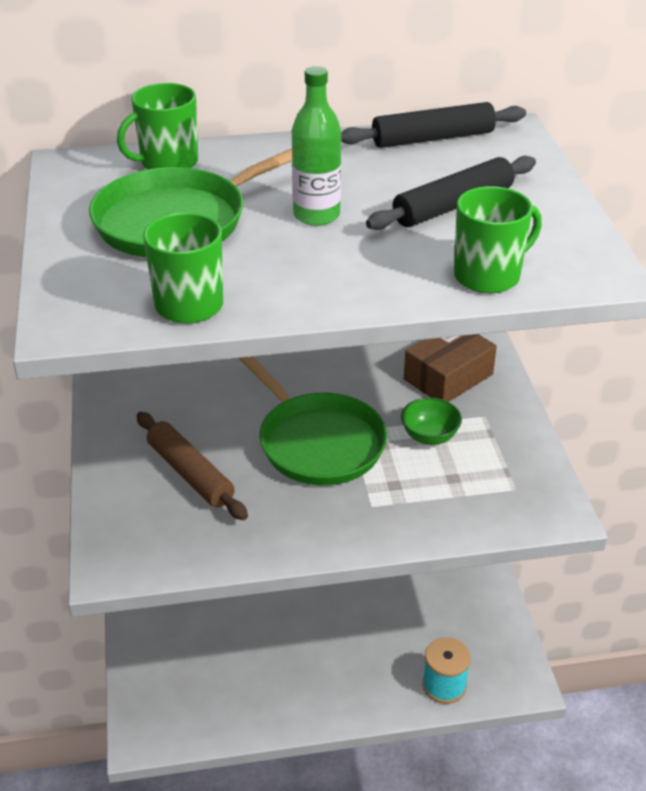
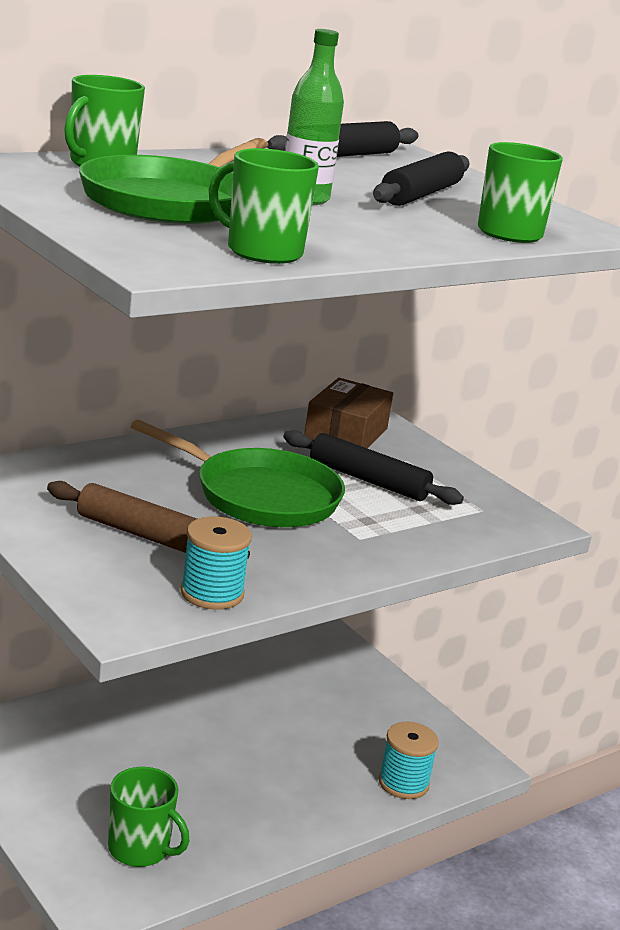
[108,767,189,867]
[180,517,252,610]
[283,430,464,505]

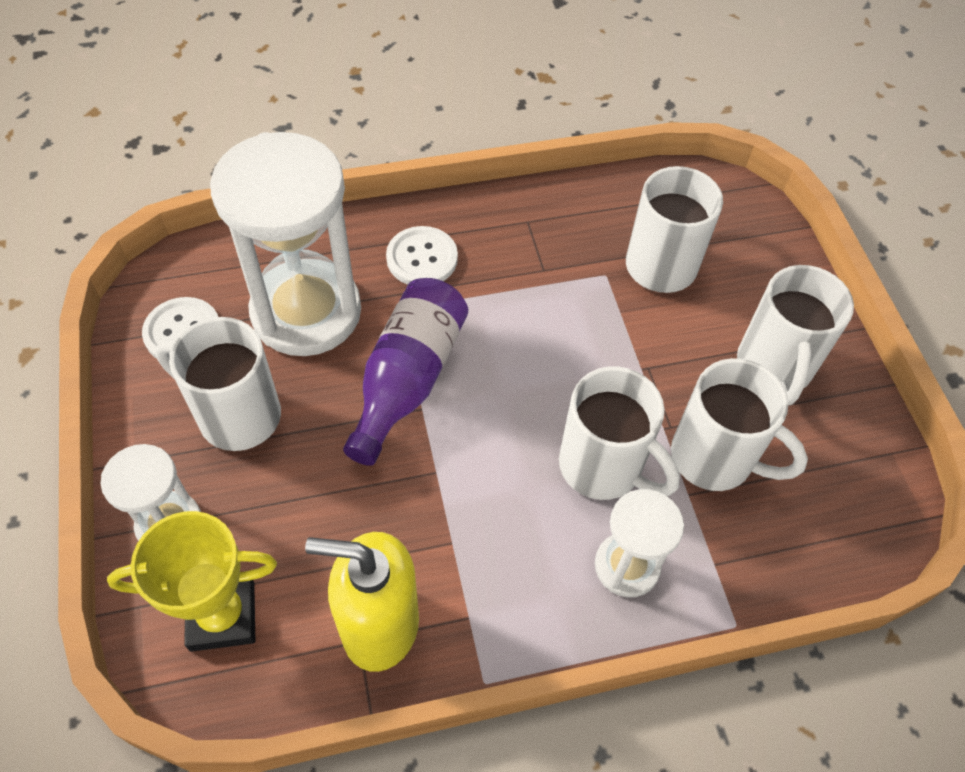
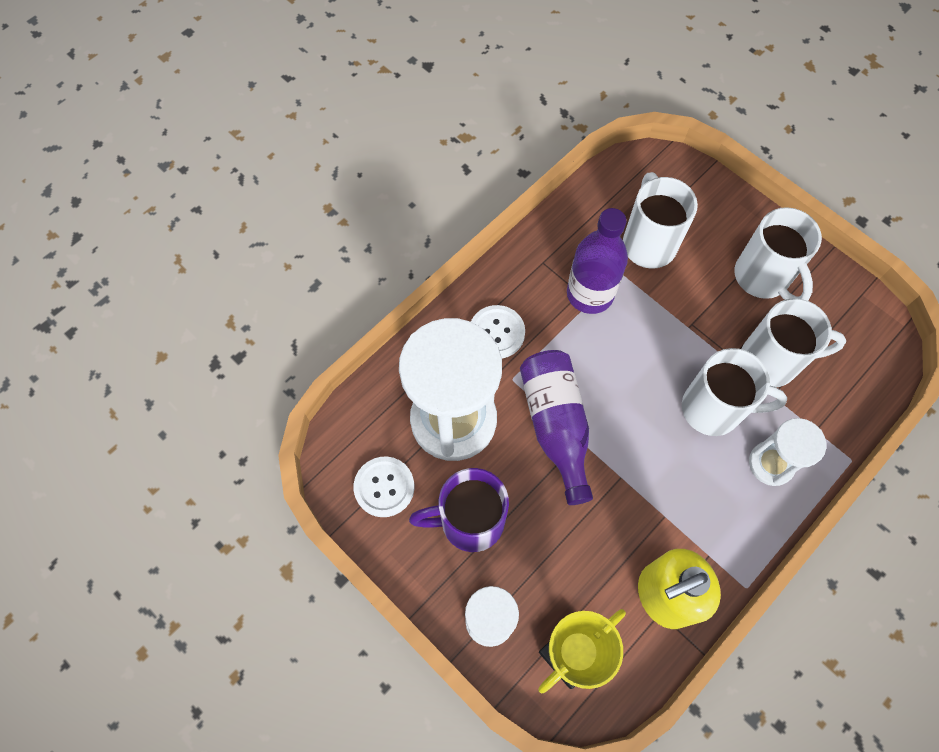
[409,468,509,552]
[567,208,628,314]

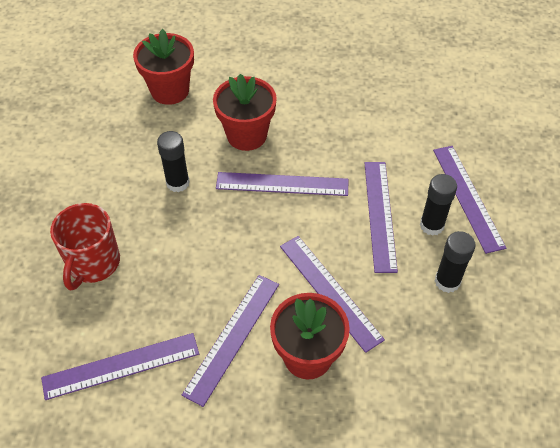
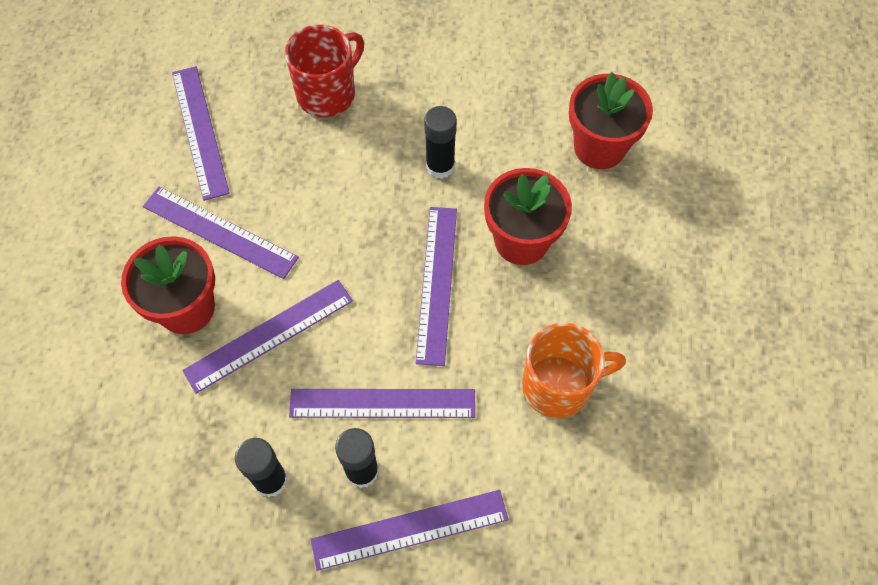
[285,25,364,117]
[522,323,626,418]

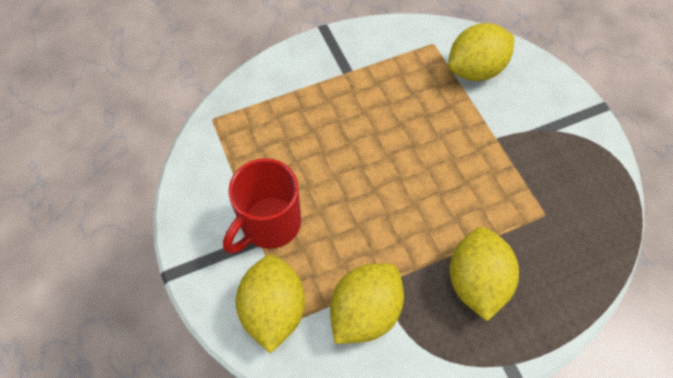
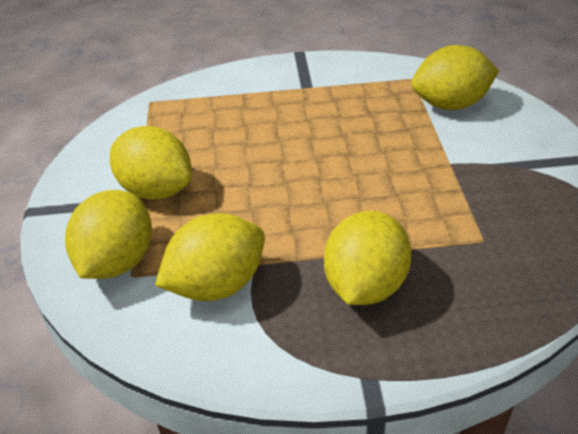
[110,126,192,200]

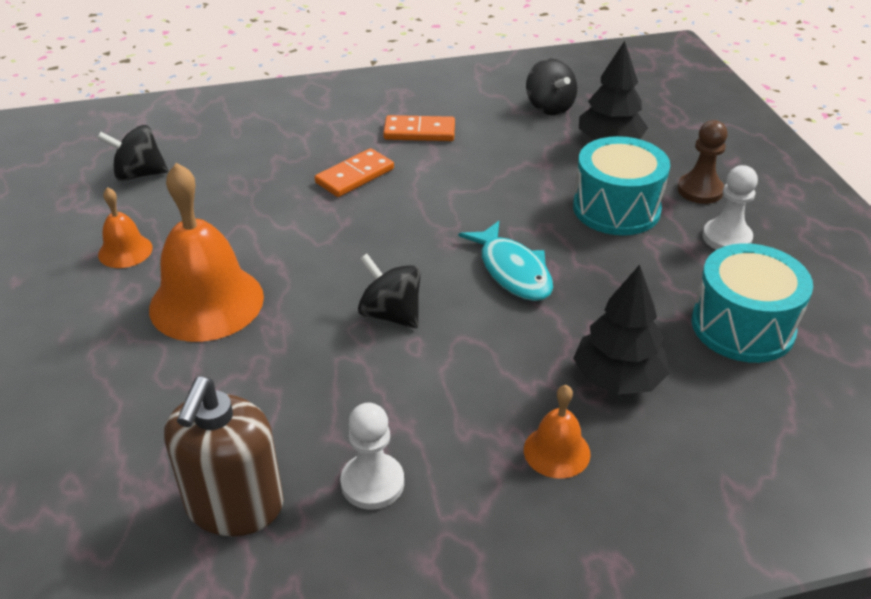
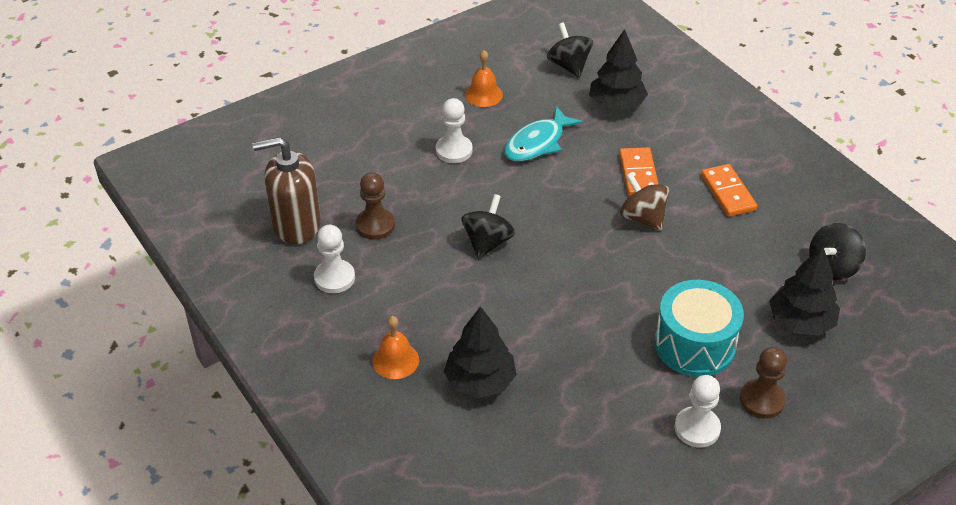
[355,172,395,240]
[436,98,473,163]
[504,106,583,161]
[589,29,648,111]
[619,147,658,196]
[620,172,669,231]
[692,243,813,363] (first image)

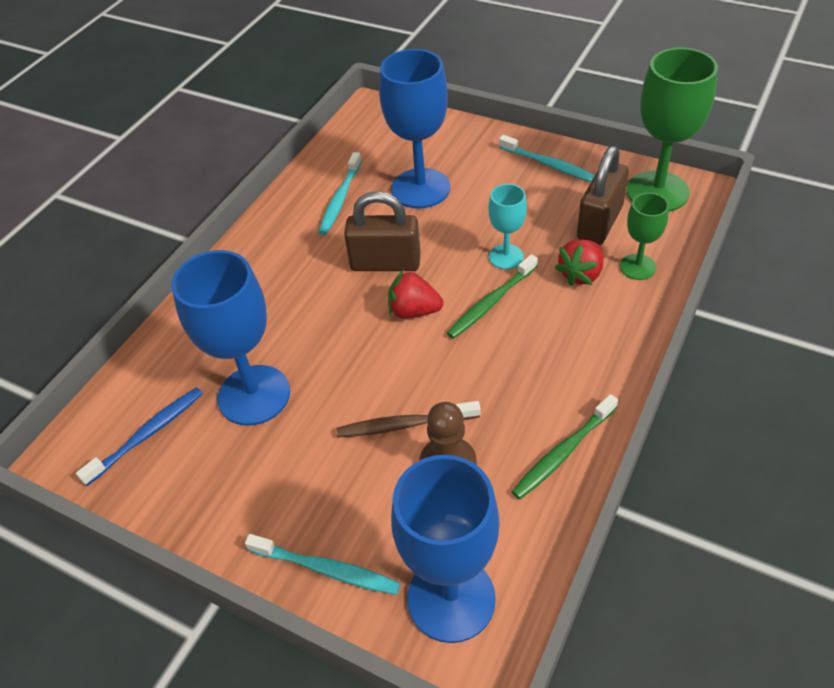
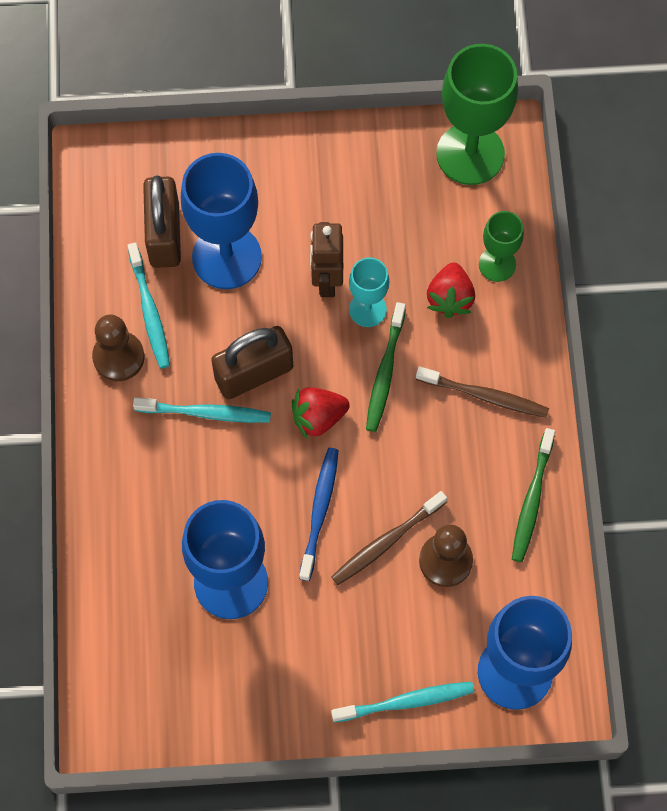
[92,315,144,381]
[133,397,271,423]
[143,175,181,268]
[299,448,339,581]
[310,222,343,297]
[416,366,549,418]

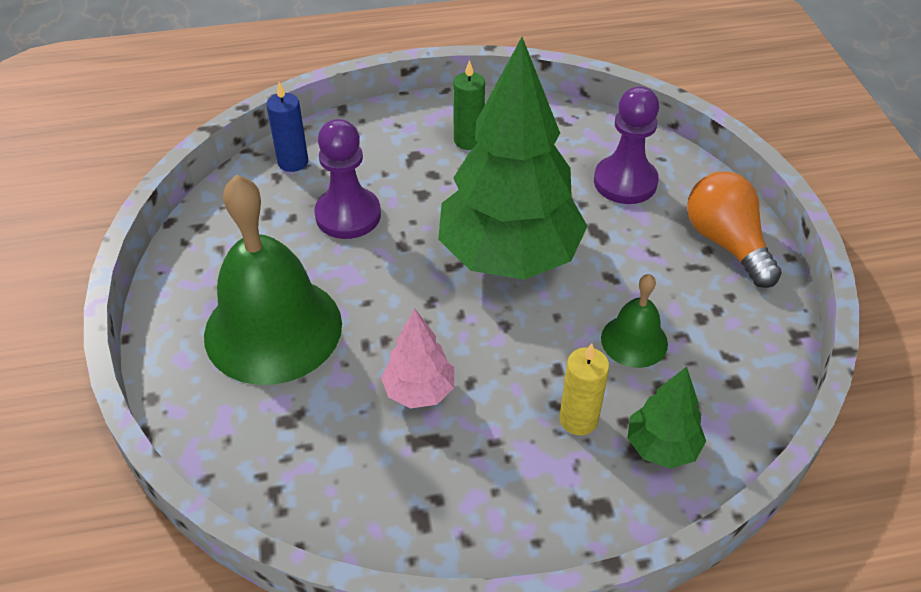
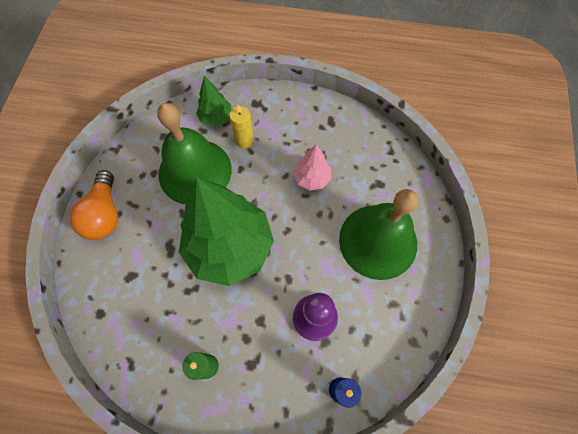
[157,103,232,205]
[594,86,659,204] (first image)

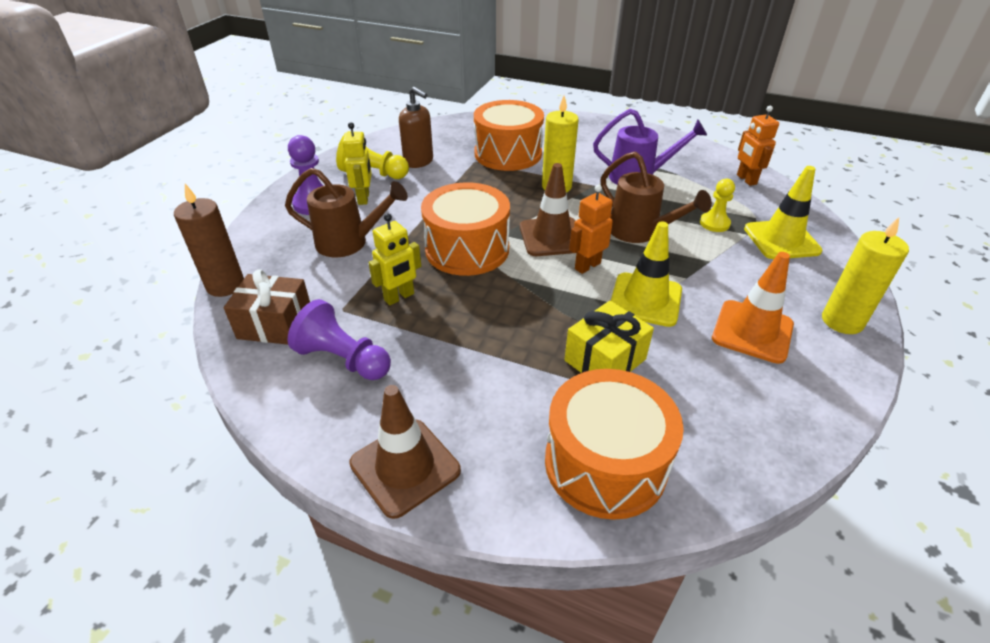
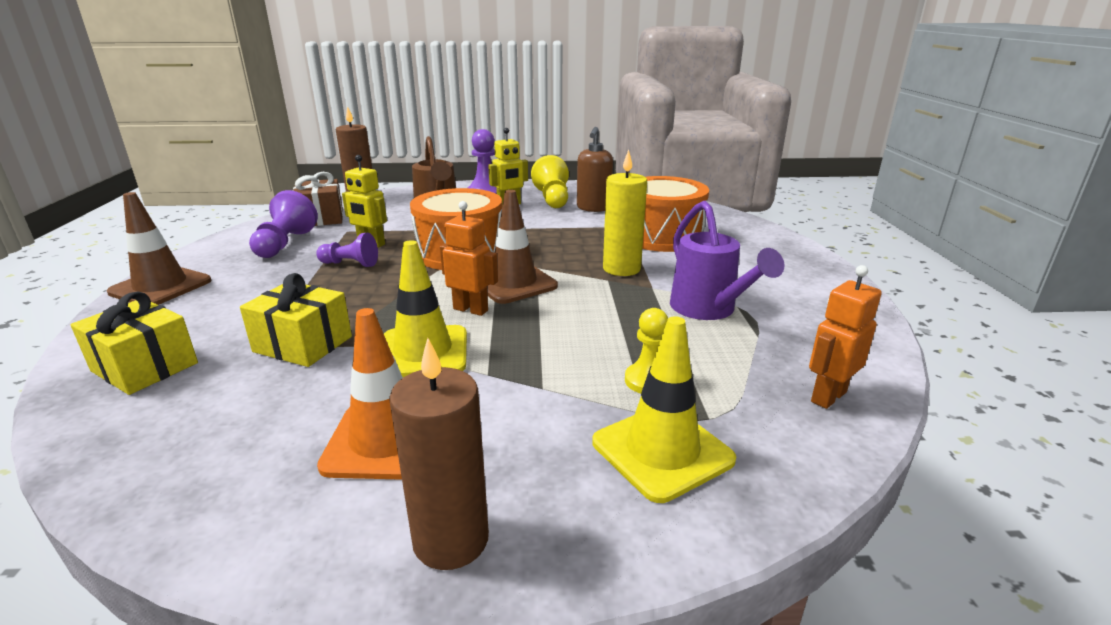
[70,291,198,395]
[316,233,378,267]
[389,338,489,570]
[601,151,712,243] (first image)

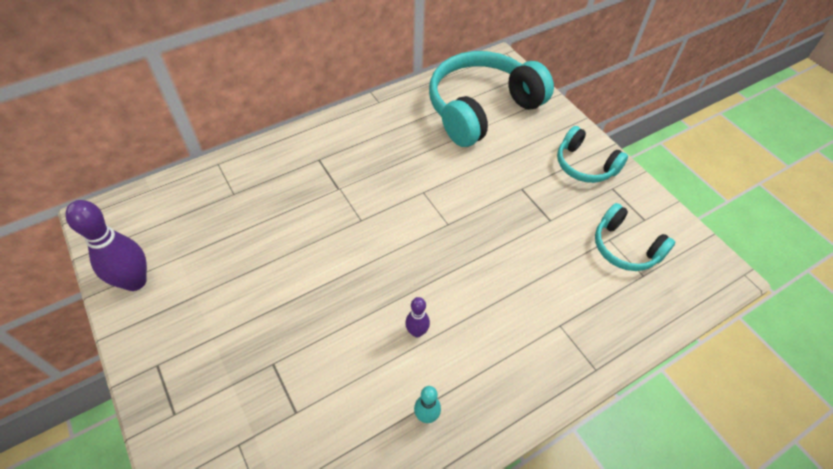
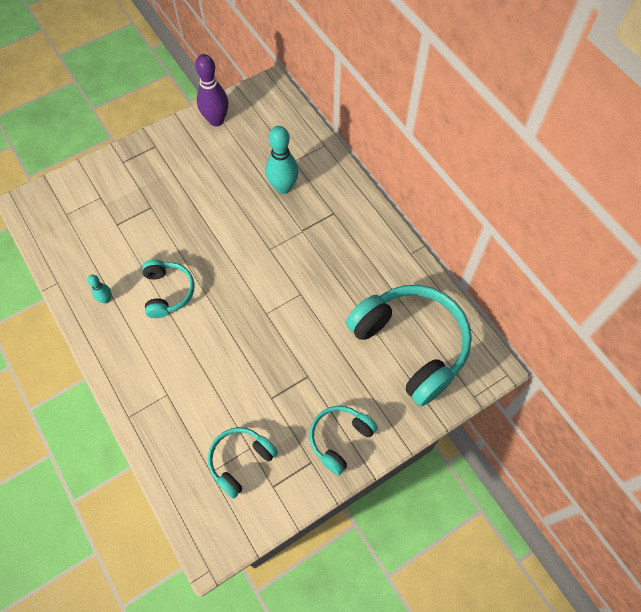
[142,260,195,318]
[266,126,299,194]

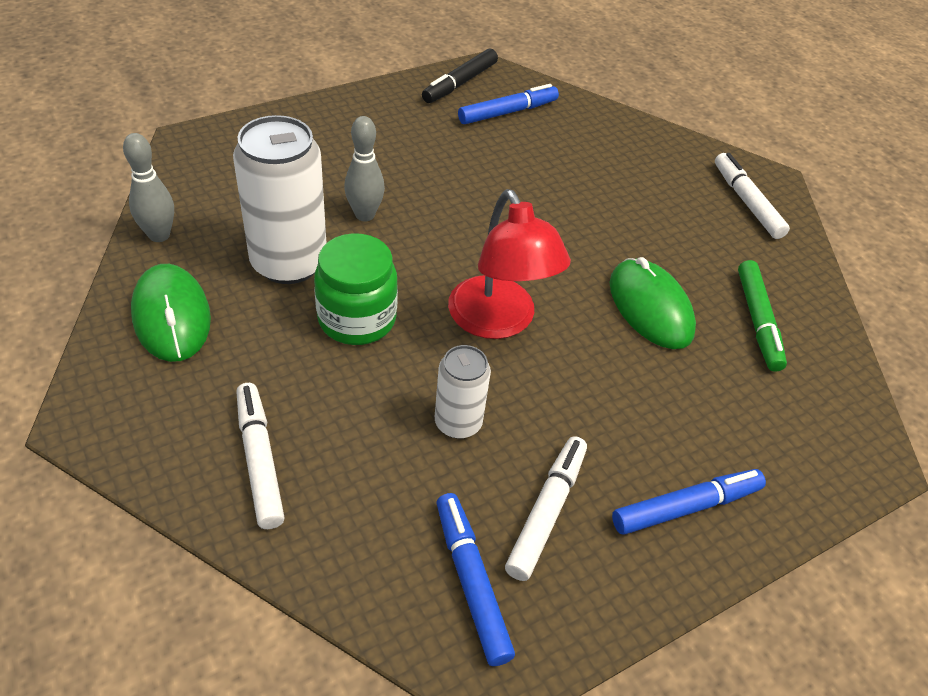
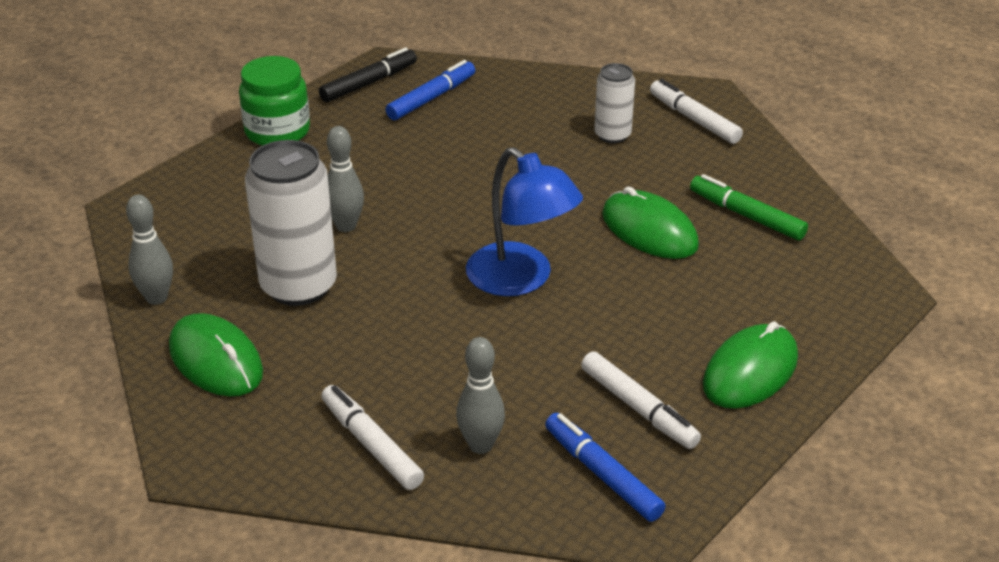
[239,56,310,146]
[319,47,417,102]
[456,337,505,454]
[466,147,583,296]
[581,351,701,449]
[594,63,635,143]
[690,174,808,240]
[703,321,798,409]

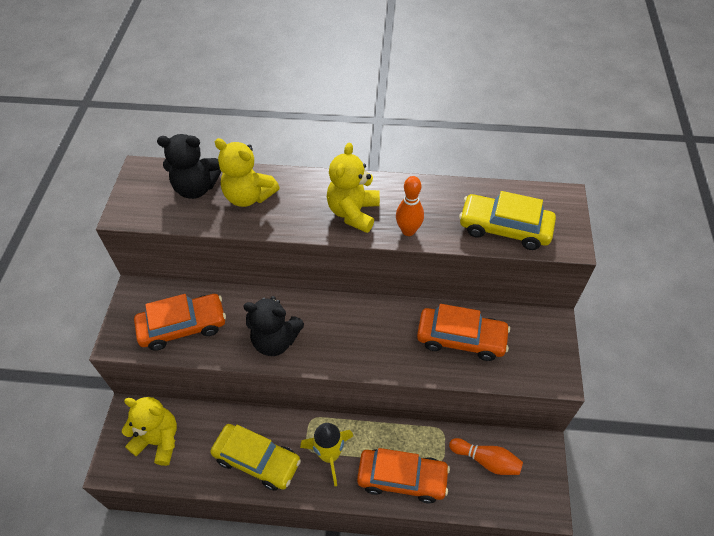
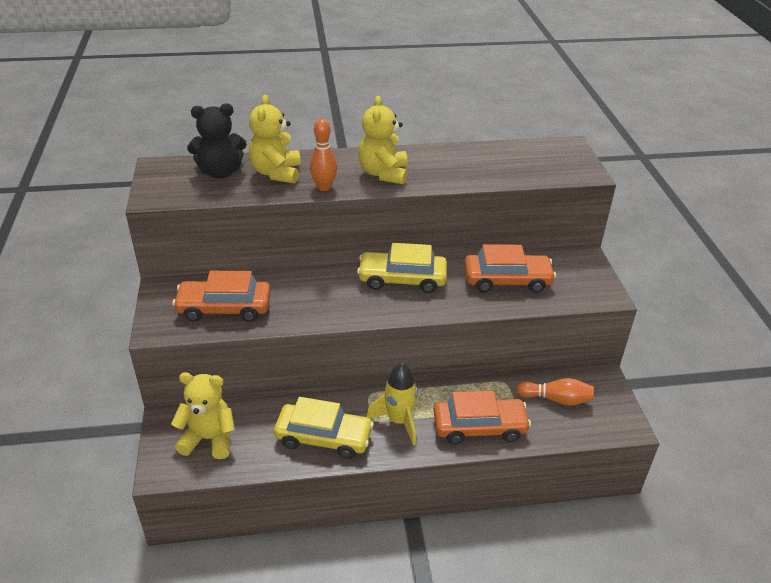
[173,271,271,322]
[249,95,301,184]
[310,119,337,191]
[357,243,447,293]
[243,296,304,356] (first image)

